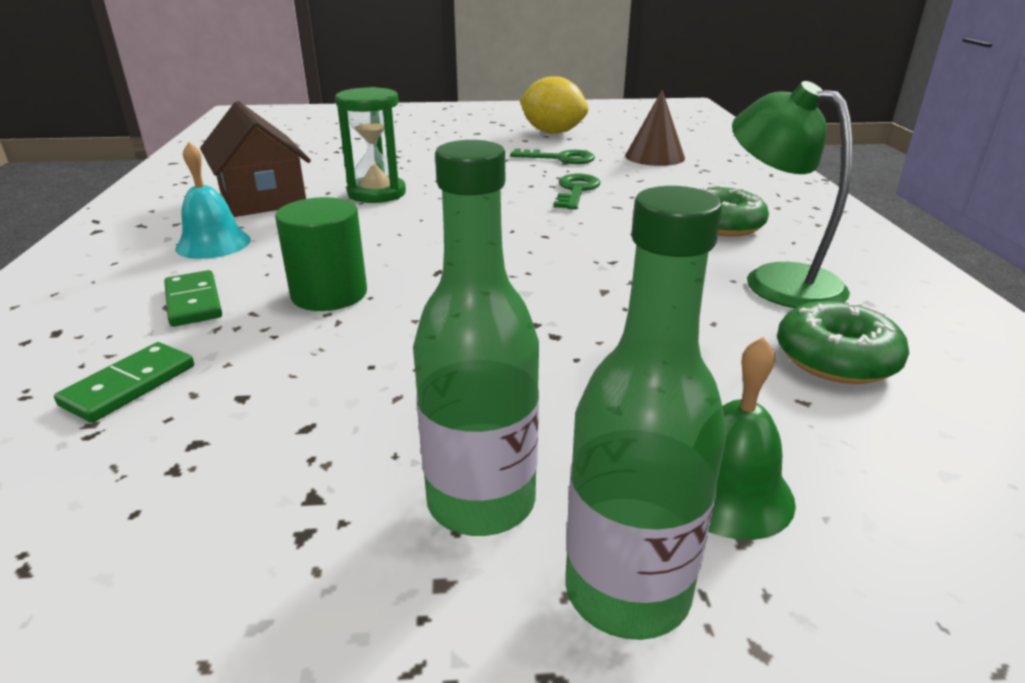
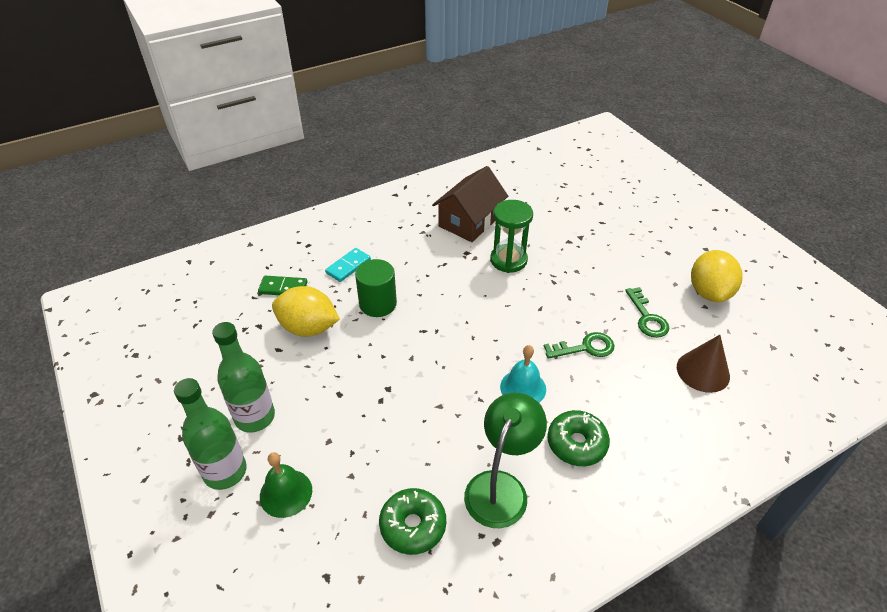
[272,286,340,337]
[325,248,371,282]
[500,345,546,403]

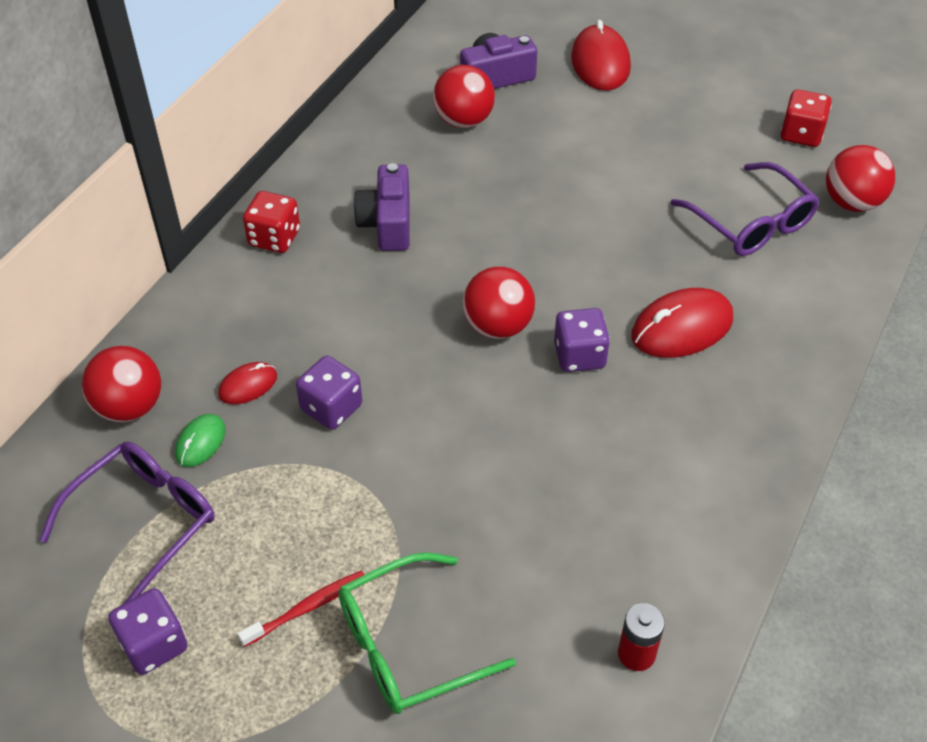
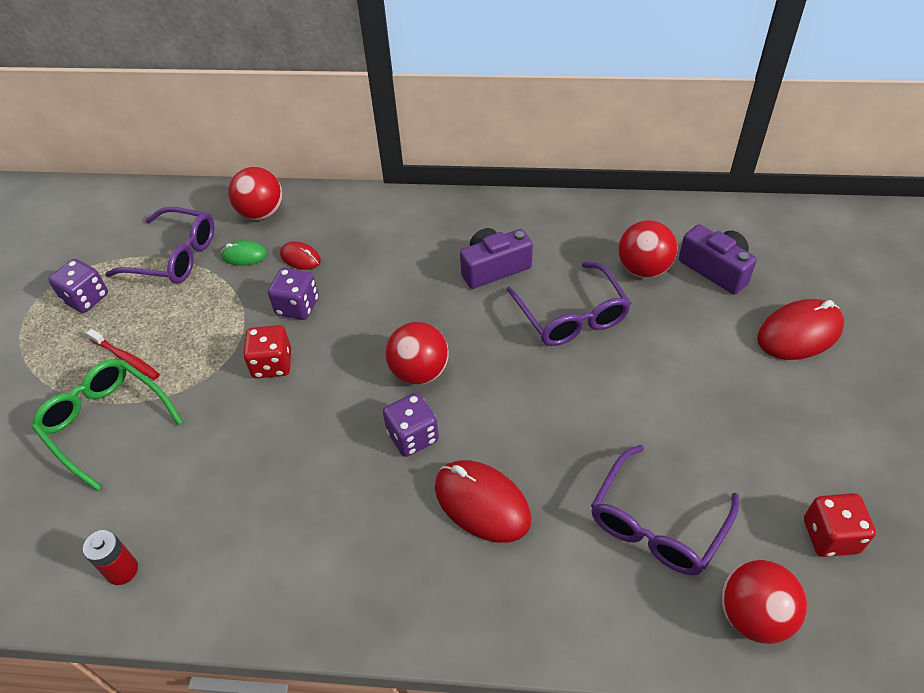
[243,325,291,378]
[506,262,631,346]

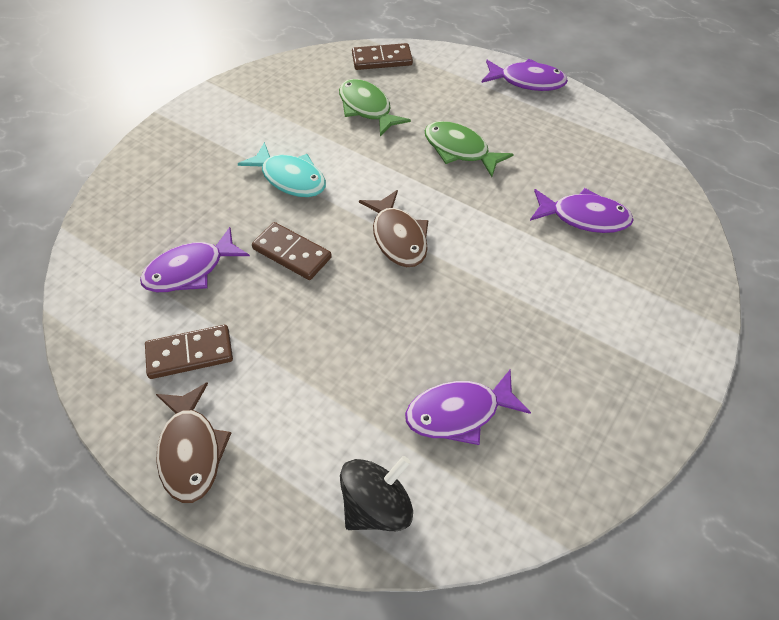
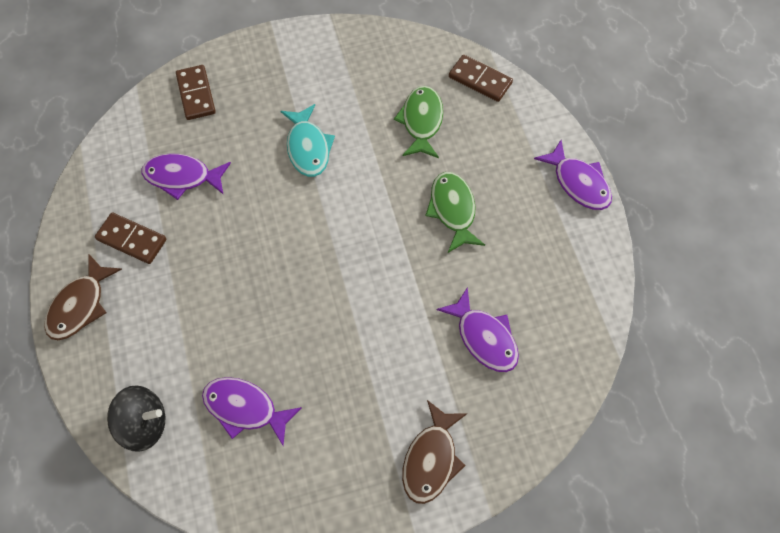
[176,65,216,120]
[402,400,467,504]

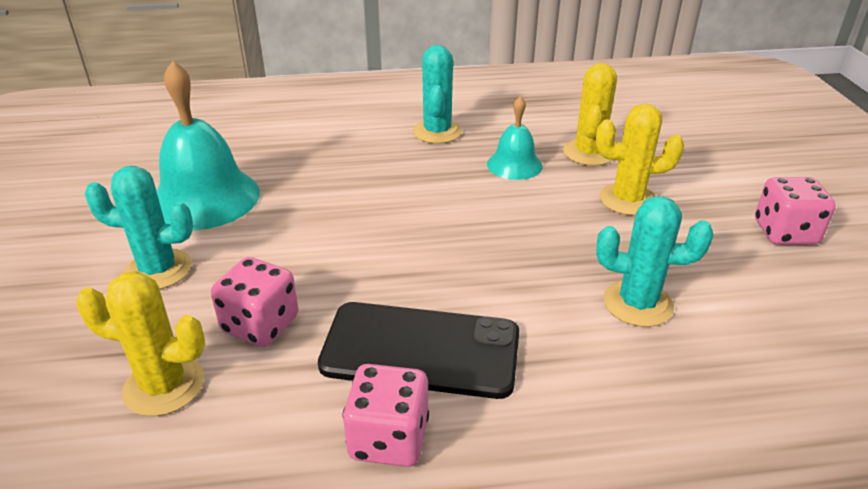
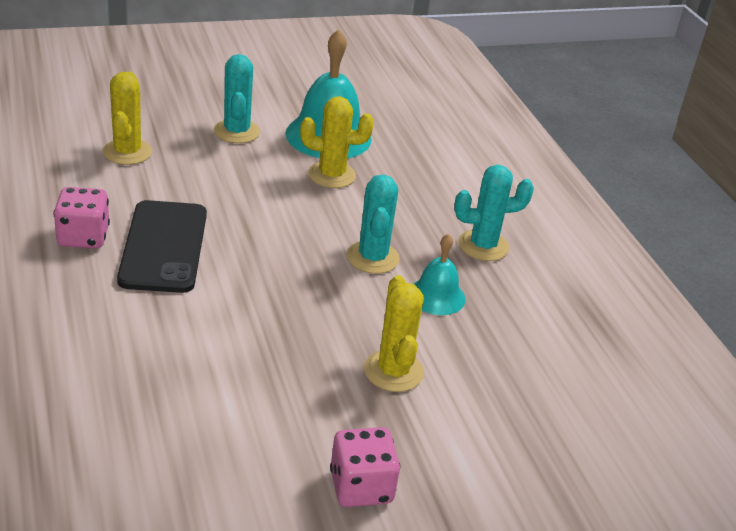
[300,96,374,188]
[347,175,400,274]
[211,257,299,347] (first image)

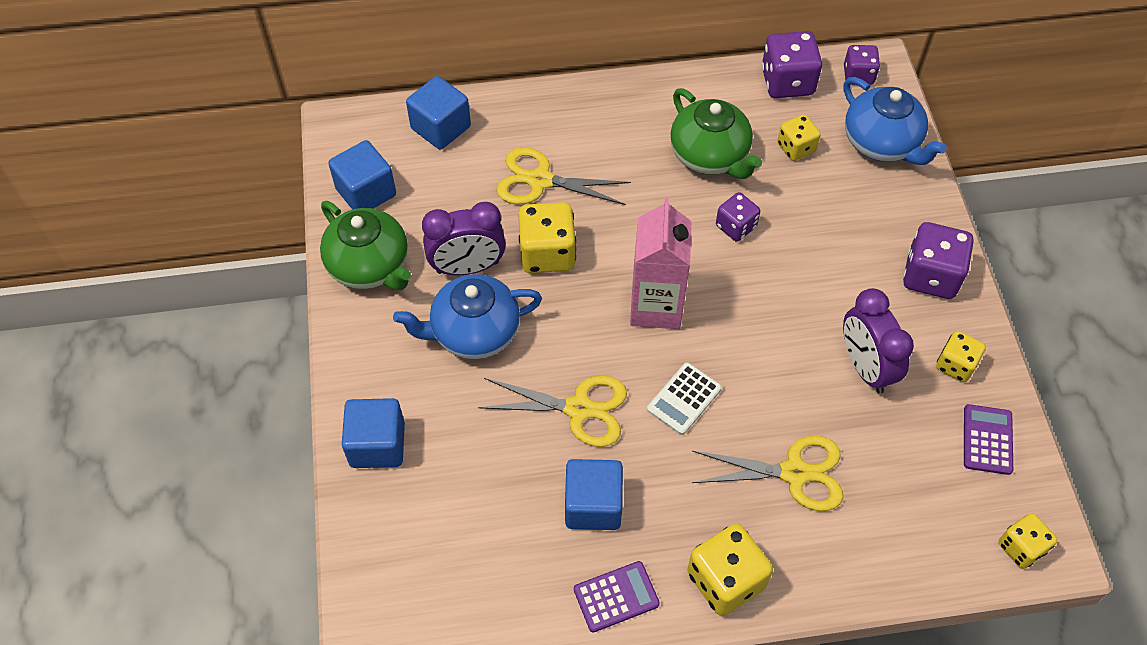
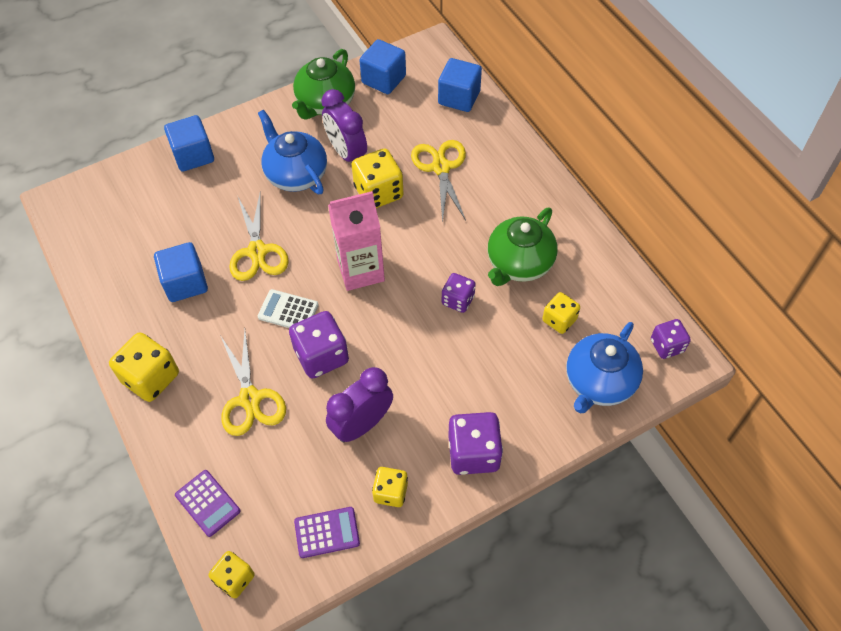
[175,470,240,537]
[289,311,349,379]

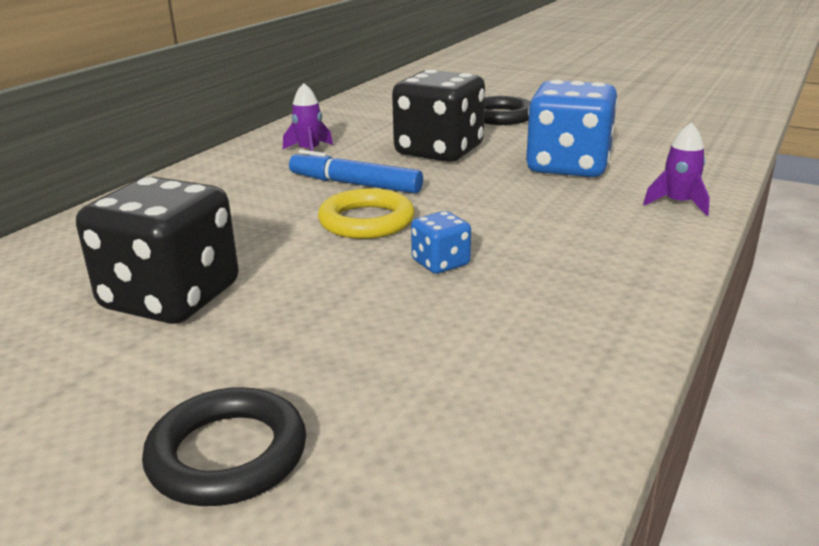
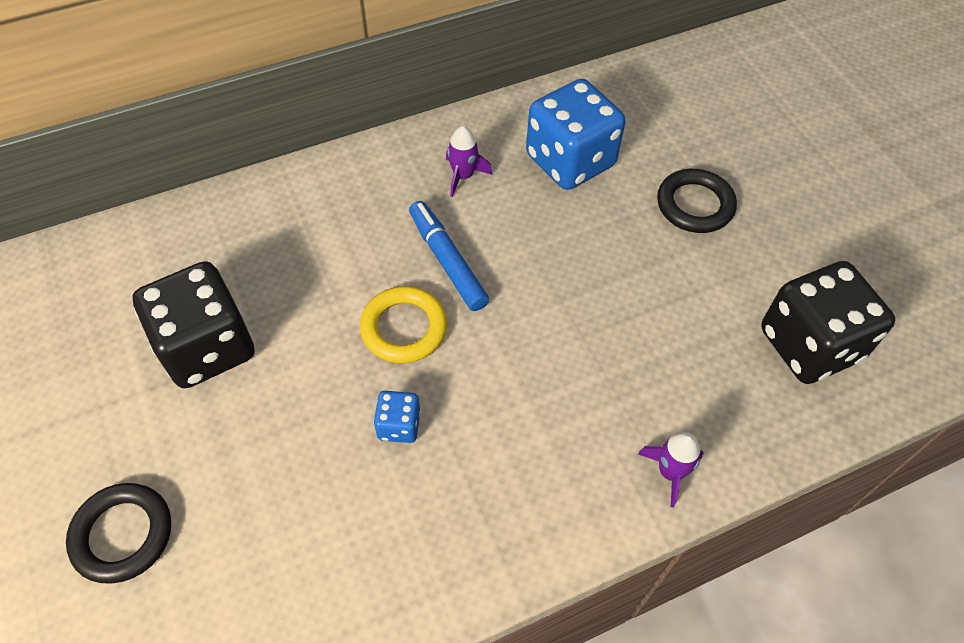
[526,79,626,190]
[761,261,895,384]

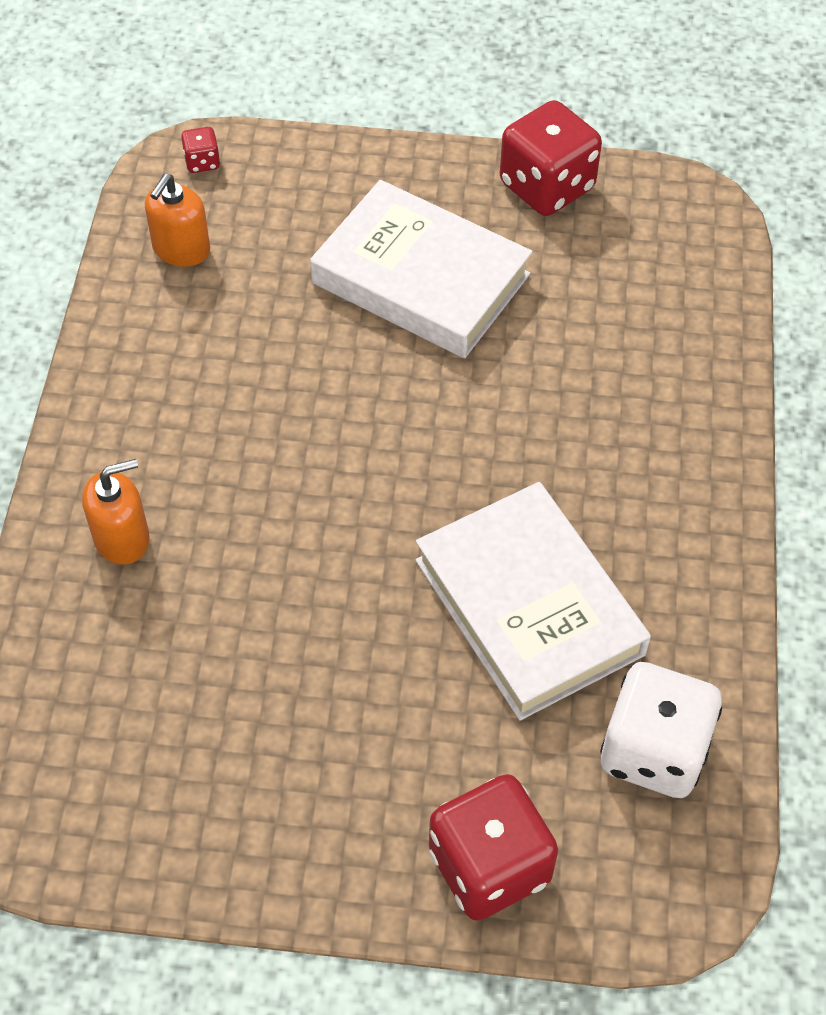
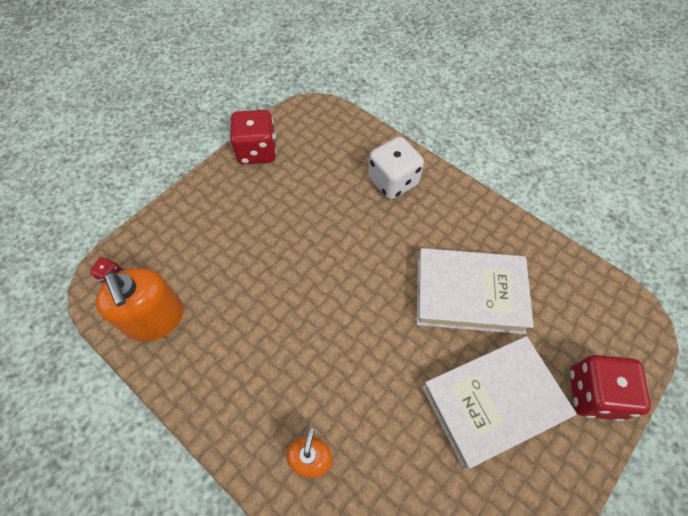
[95,268,184,342]
[368,137,424,199]
[422,336,576,469]

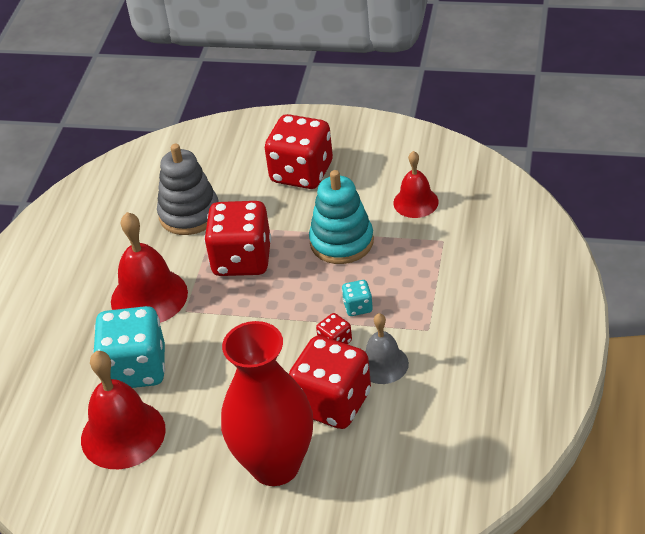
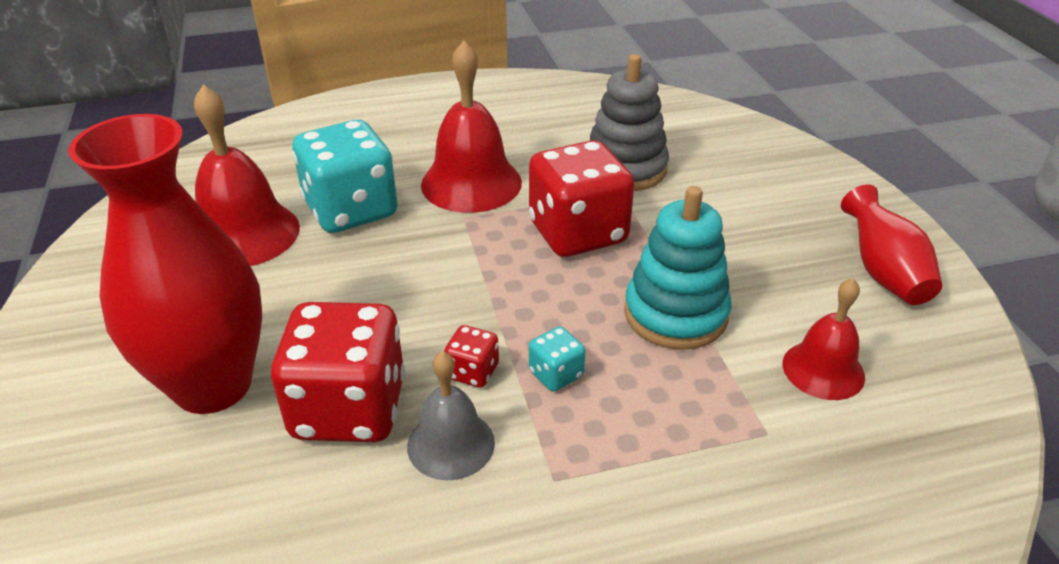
[841,184,943,305]
[265,114,333,189] (first image)

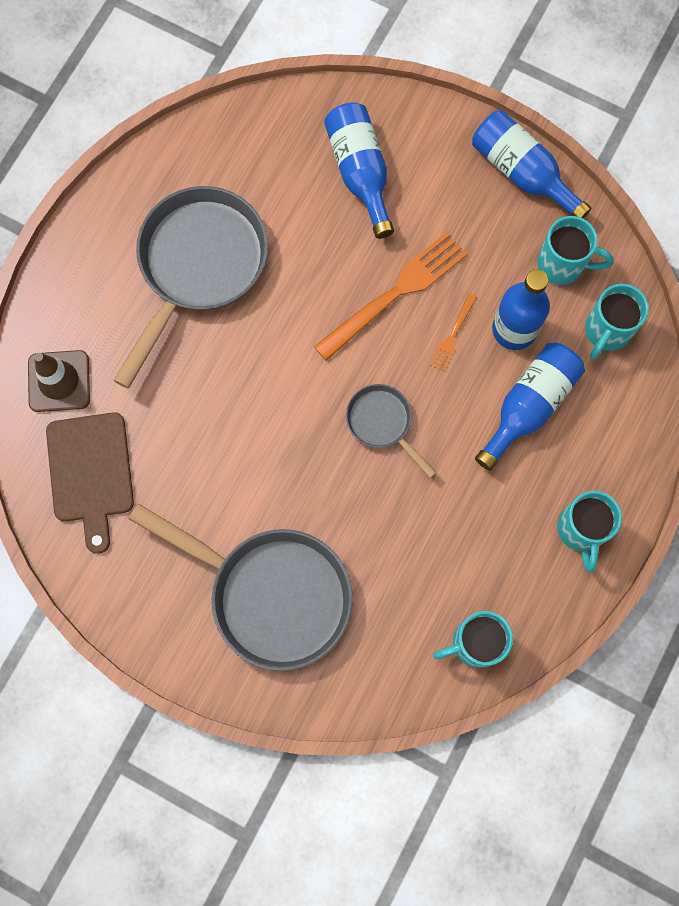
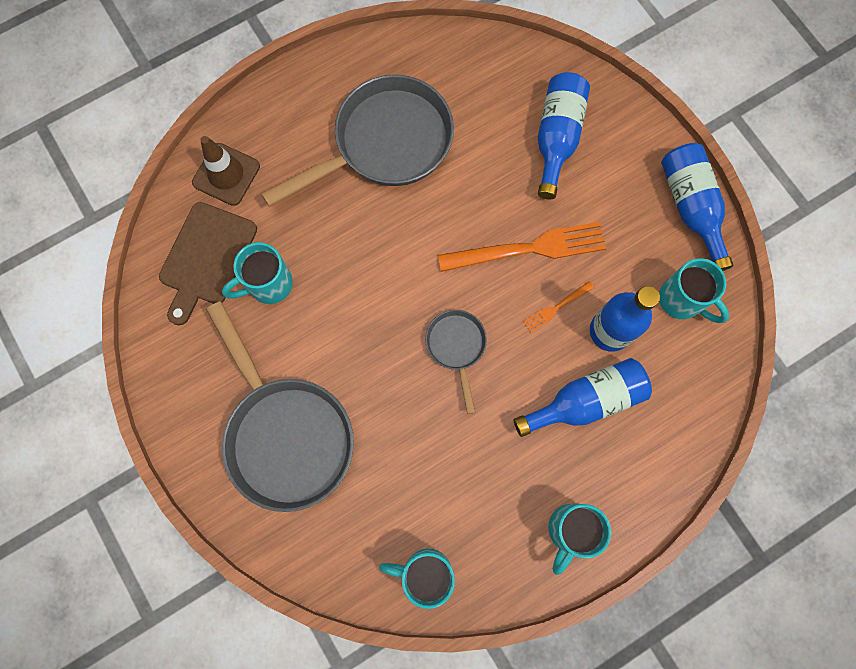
[222,242,293,304]

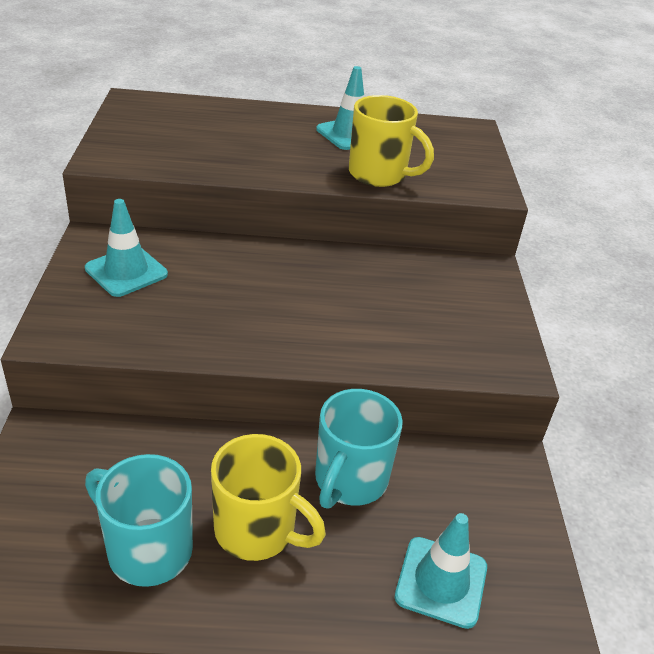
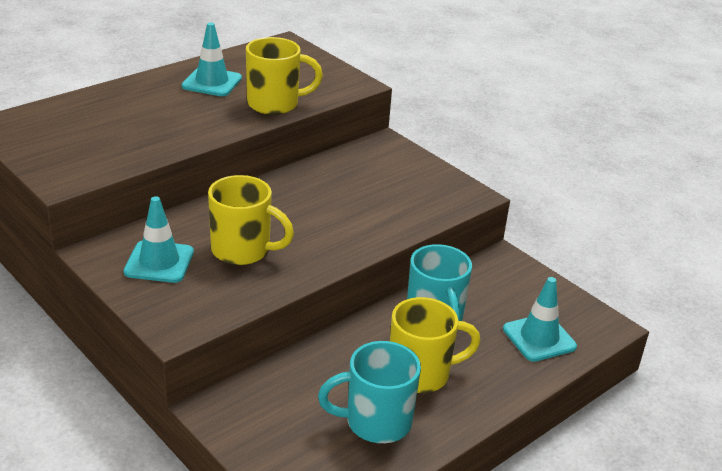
[208,175,294,265]

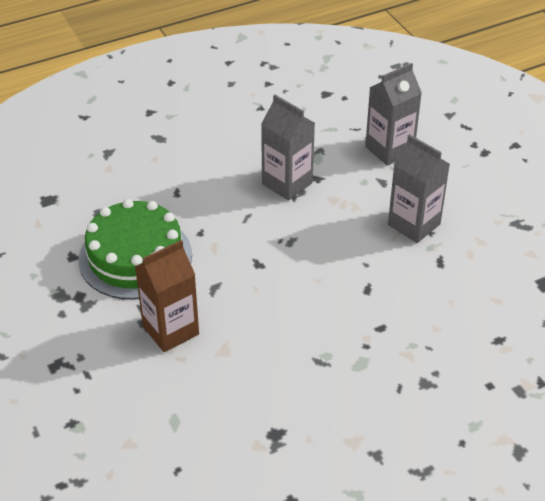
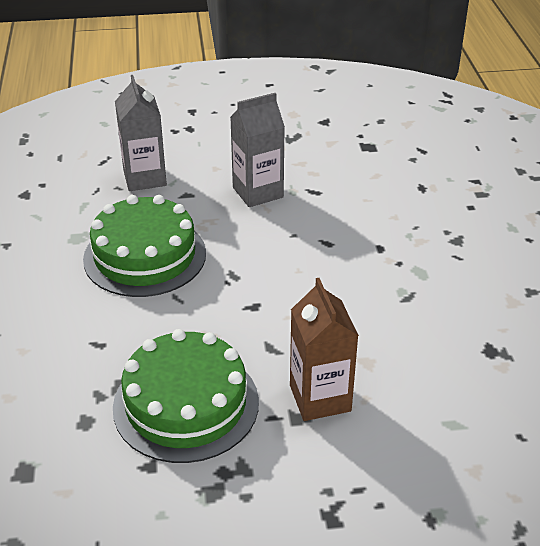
[83,195,206,297]

